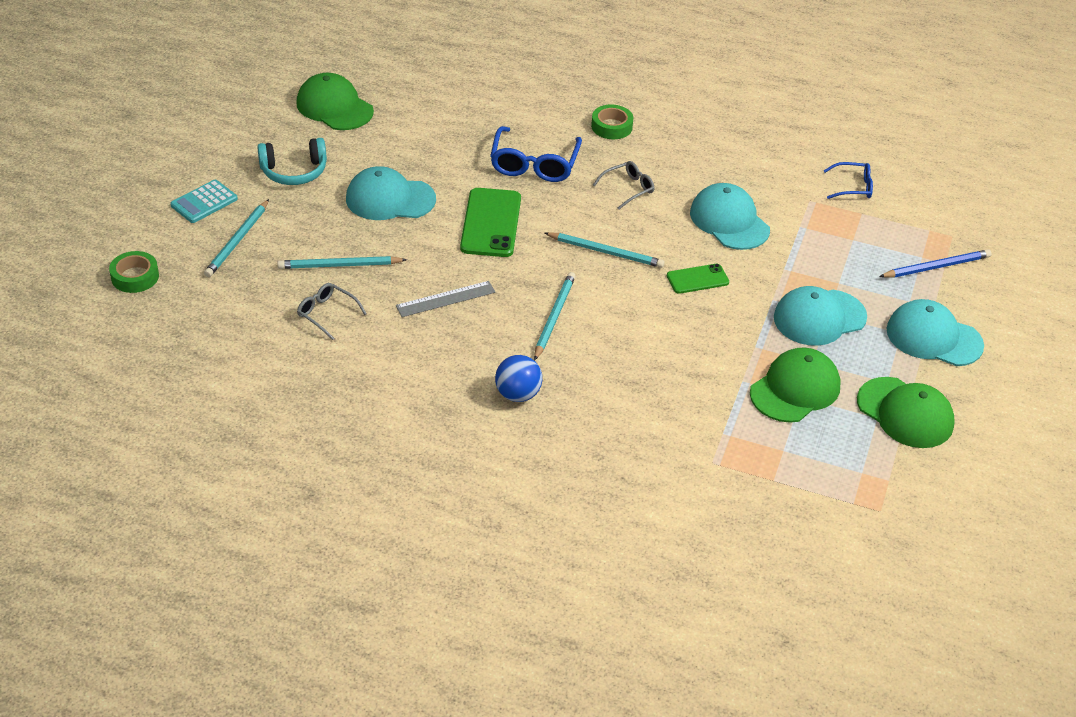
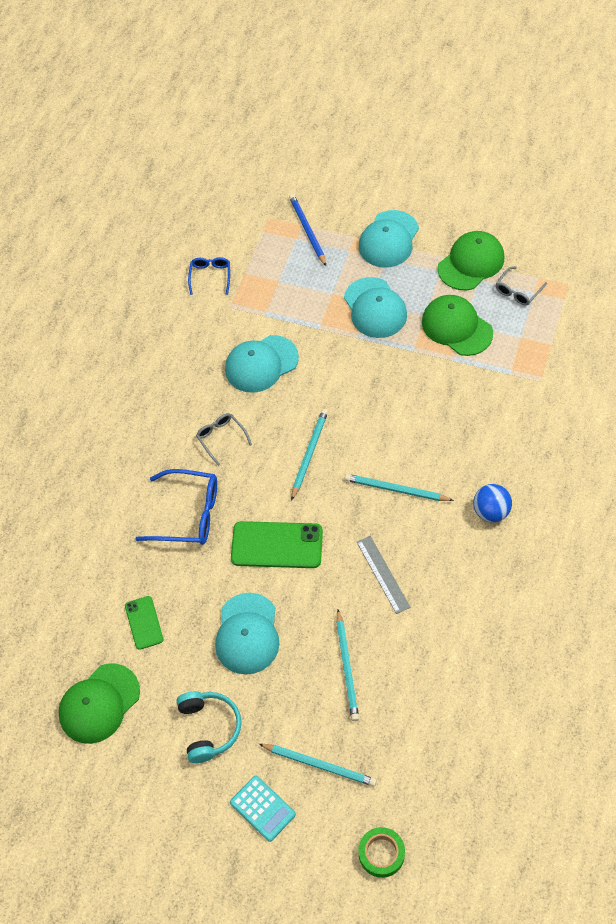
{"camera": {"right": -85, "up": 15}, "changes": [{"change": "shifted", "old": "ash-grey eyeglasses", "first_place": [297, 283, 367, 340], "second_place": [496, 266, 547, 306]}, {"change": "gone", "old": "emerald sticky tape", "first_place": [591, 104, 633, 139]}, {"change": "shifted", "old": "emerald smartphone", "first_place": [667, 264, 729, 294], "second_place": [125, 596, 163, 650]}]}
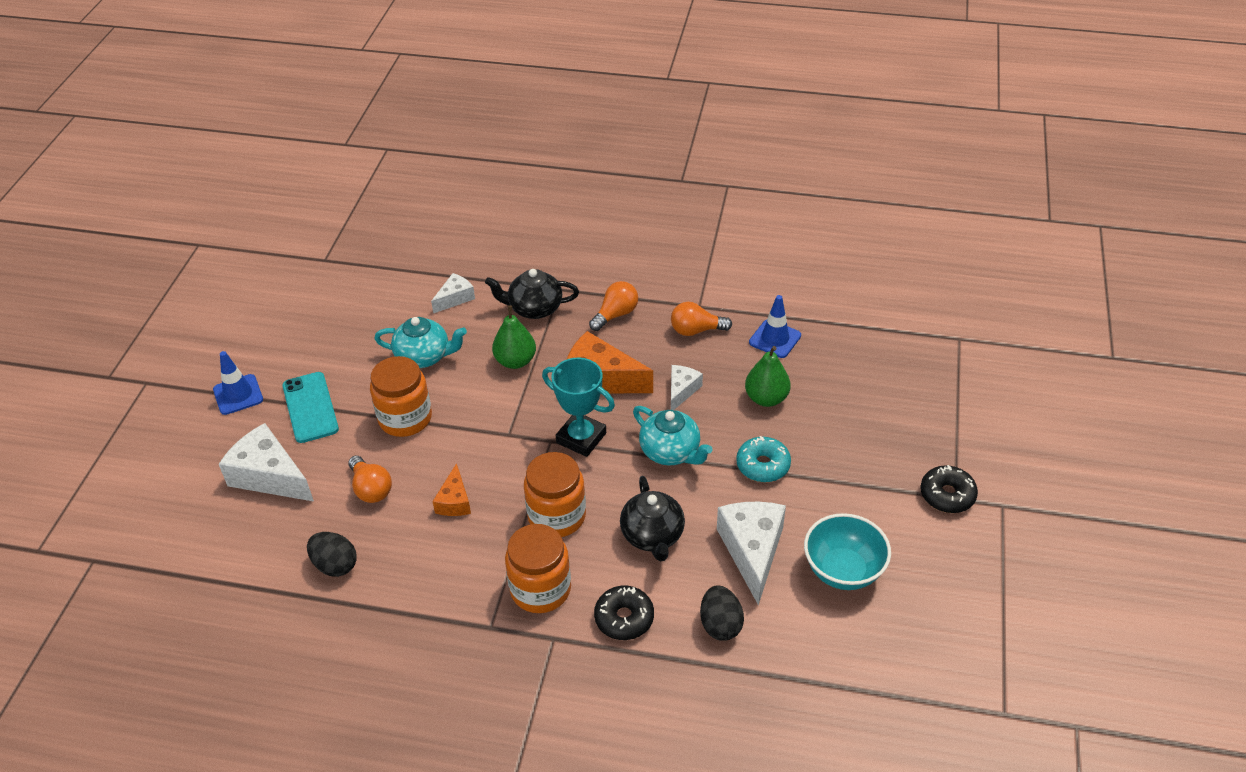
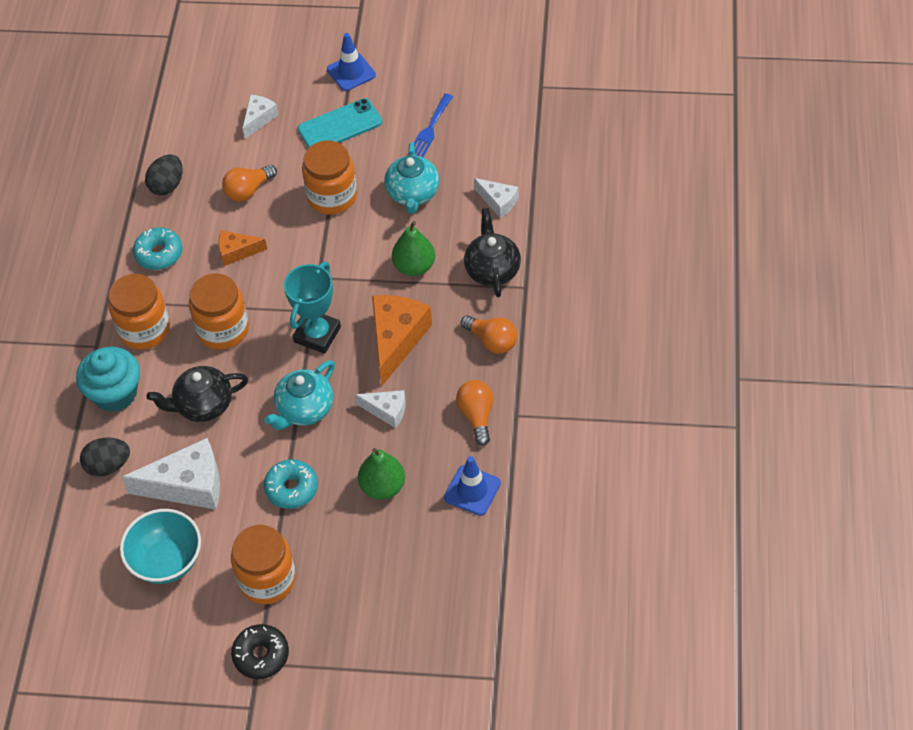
{"camera": {"right": 85, "up": 10}, "changes": [{"change": "scaled", "old": "pure white piece of cheese", "first_place": [219, 423, 314, 502], "second_place": [243, 95, 279, 139], "factor": 0.55}, {"change": "swapped", "old": "jet-black donut", "new": "turquoise muffin", "first_place": [594, 586, 654, 640], "second_place": [76, 347, 140, 412]}, {"change": "new", "new": "turquoise donut", "second_place": [133, 227, 182, 270]}, {"change": "new", "new": "orange preserve jar", "second_place": [231, 525, 296, 604]}, {"change": "new", "new": "blue fork", "second_place": [408, 94, 453, 157]}]}
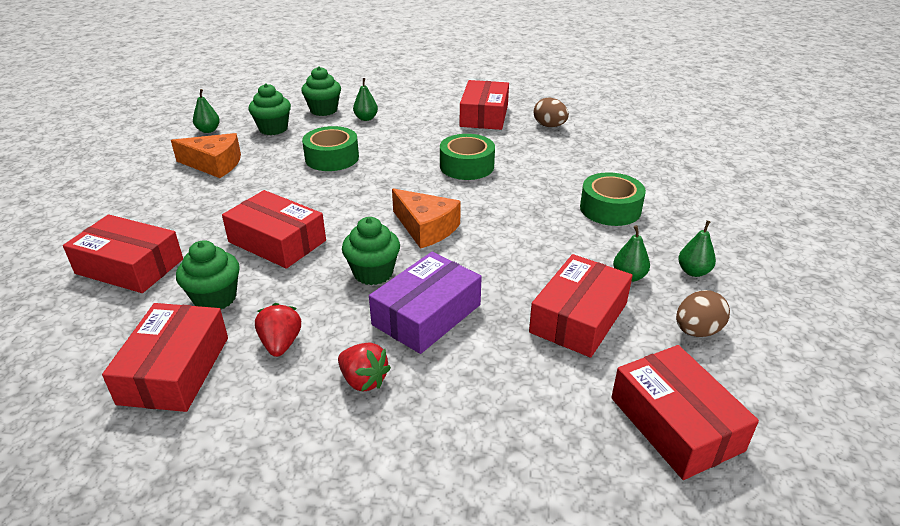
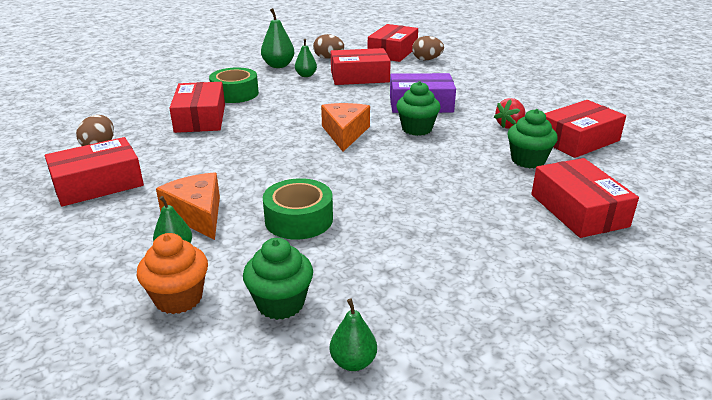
{"camera": {"right": -130, "up": -5}, "changes": [{"change": "shifted", "old": "orange piece of cheese", "first_place": [171, 133, 241, 178], "second_place": [156, 172, 220, 240]}, {"change": "shifted", "old": "scarlet package", "first_place": [222, 190, 326, 269], "second_place": [170, 82, 225, 133]}, {"change": "repainted", "old": "emerald muffin", "new": "orange muffin", "first_place": [301, 66, 341, 116], "second_place": [137, 233, 208, 314]}, {"change": "gone", "old": "scarlet berry", "first_place": [338, 343, 391, 391]}, {"change": "gone", "old": "emerald sticky tape", "first_place": [440, 134, 495, 180]}, {"change": "scaled", "old": "emerald pear fruit", "first_place": [678, 220, 716, 277], "second_place": [261, 8, 294, 68], "factor": 1.56}, {"change": "new", "new": "brown egg shape", "second_place": [412, 36, 444, 60]}]}
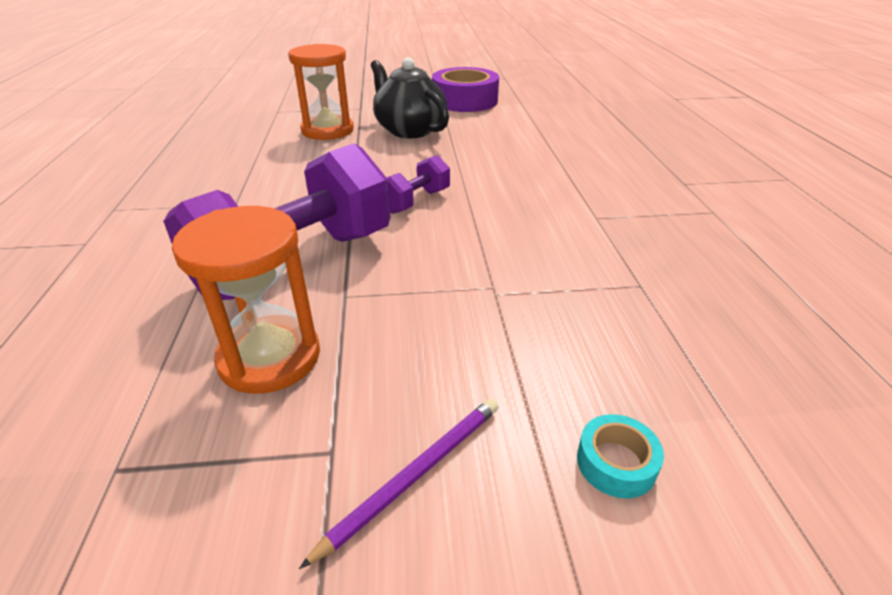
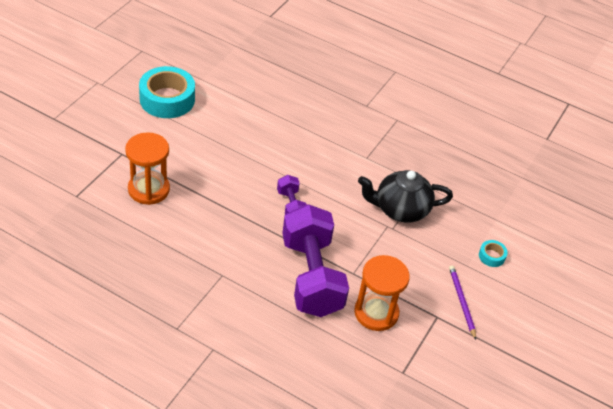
{"camera": {"right": -60, "up": 10}, "changes": [{"change": "shifted", "old": "jet-black teapot", "first_place": [371, 57, 449, 138], "second_place": [358, 170, 453, 223]}, {"change": "repainted", "old": "purple sticky tape", "new": "turquoise sticky tape", "first_place": [432, 67, 499, 112], "second_place": [139, 66, 195, 118]}]}
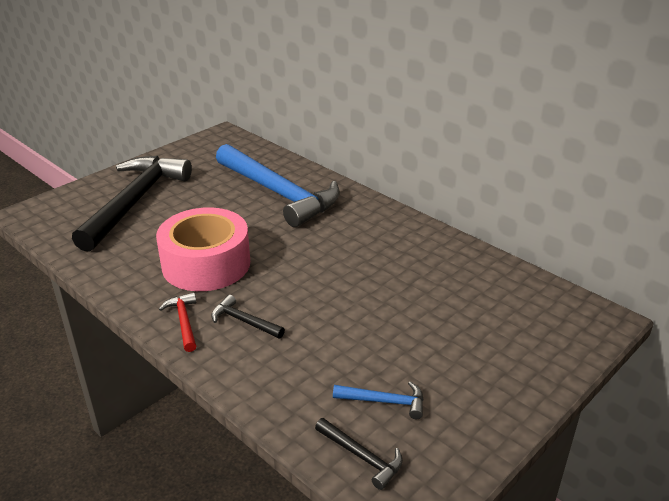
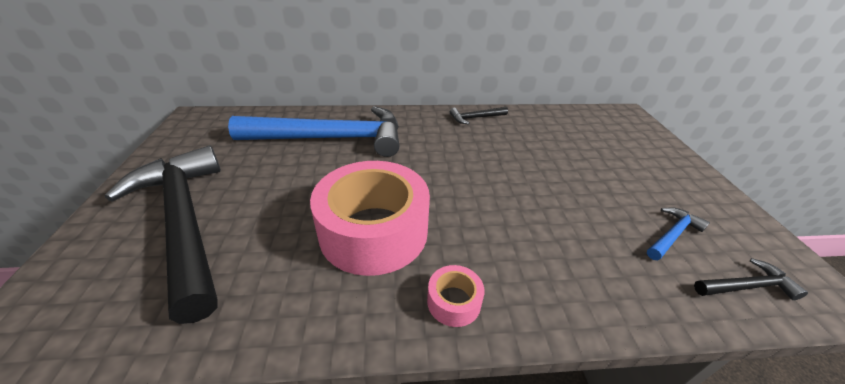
{"camera": {"right": -50, "up": 5}, "changes": [{"change": "swapped", "old": "scarlet hammer", "new": "pink sticky tape", "first_place": [159, 292, 196, 352], "second_place": [427, 265, 484, 327]}, {"change": "shifted", "old": "jet-black hammer", "first_place": [211, 295, 285, 339], "second_place": [450, 107, 508, 124]}]}
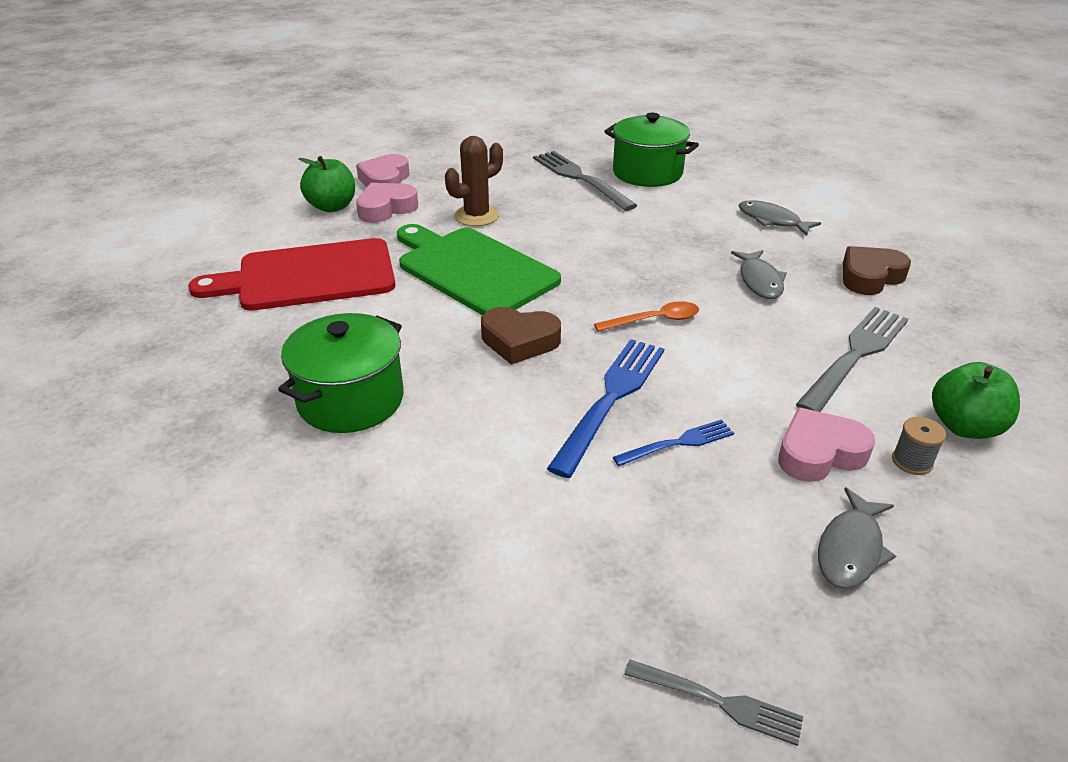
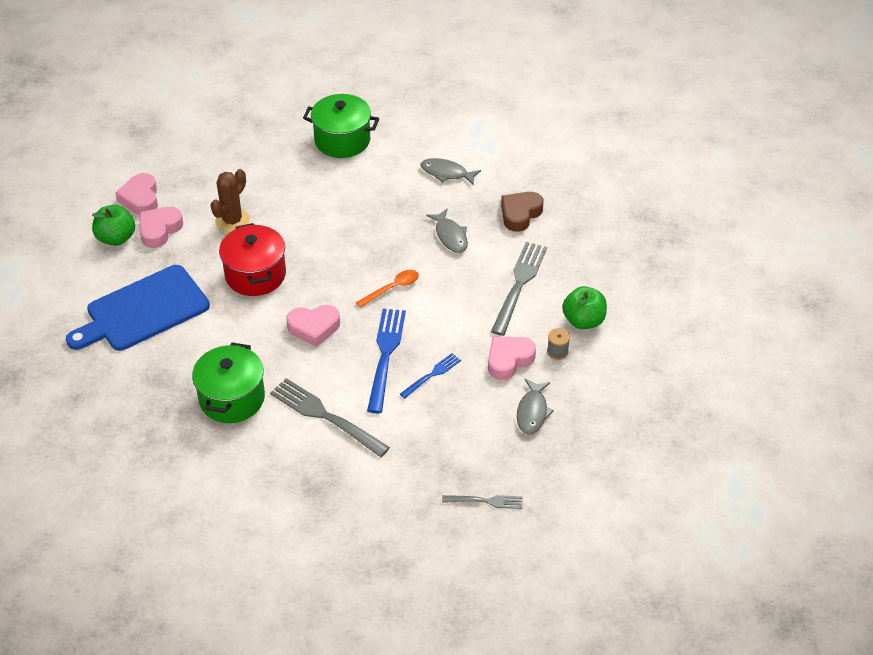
{"camera": {"right": -20, "up": 10}, "changes": [{"change": "repainted", "old": "scarlet cutting board", "new": "blue cutting board", "first_place": [188, 238, 395, 311], "second_place": [66, 265, 210, 351]}, {"change": "swapped", "old": "emerald cutting board", "new": "scarlet stockpot", "first_place": [397, 224, 561, 315], "second_place": [219, 223, 286, 296]}, {"change": "repainted", "old": "brown heart", "new": "pink heart", "first_place": [481, 307, 561, 365], "second_place": [286, 305, 340, 347]}, {"change": "shifted", "old": "ash-grey fork", "first_place": [533, 151, 638, 211], "second_place": [270, 378, 390, 457]}]}
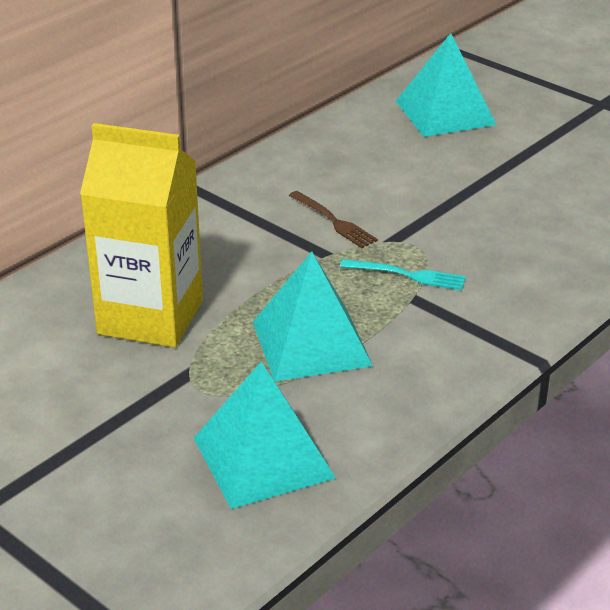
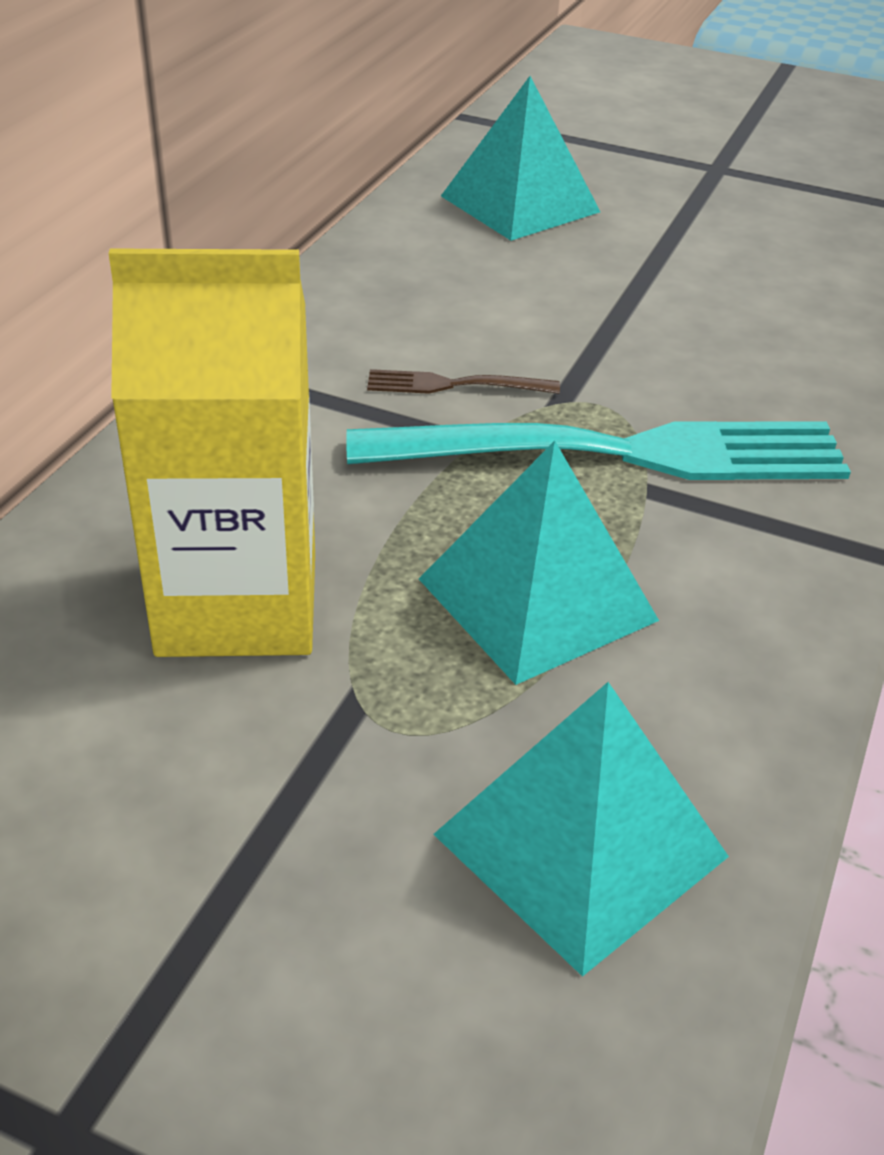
{"camera": {"right": -20, "up": 5}, "changes": [{"change": "rotated", "old": "brown fork", "first_place": [289, 191, 378, 248], "second_place": [367, 369, 560, 394], "degrees": 150}, {"change": "scaled", "old": "turquoise fork", "first_place": [340, 259, 466, 290], "second_place": [346, 421, 851, 480], "factor": 2.43}]}
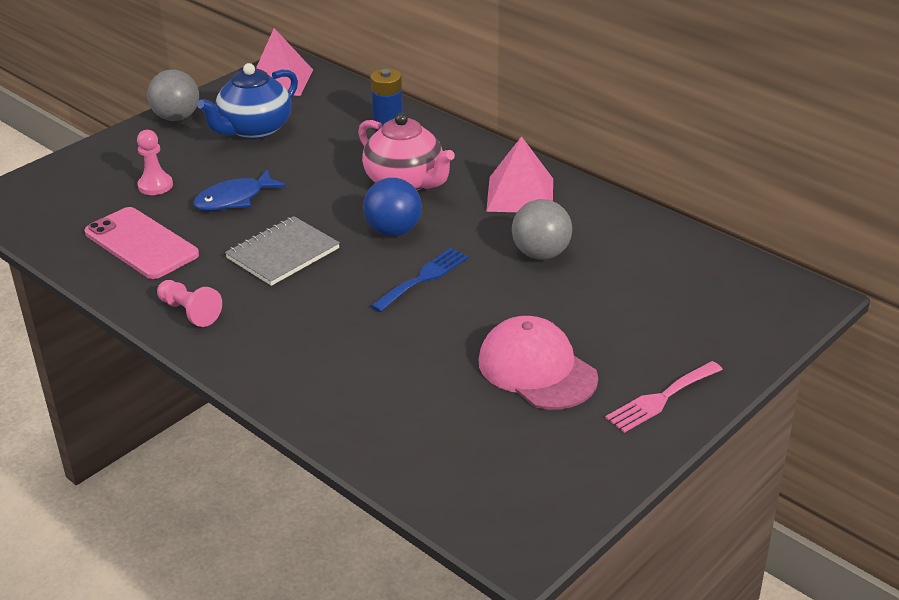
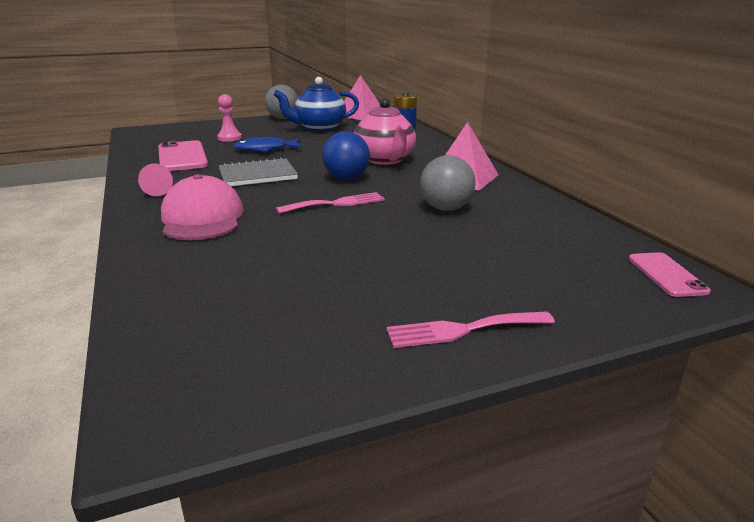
{"camera": {"right": 25, "up": -10}, "changes": [{"change": "repainted", "old": "blue fork", "new": "pink fork", "first_place": [371, 248, 469, 312], "second_place": [276, 192, 385, 214]}, {"change": "shifted", "old": "pink cap", "first_place": [478, 316, 598, 410], "second_place": [161, 174, 244, 240]}, {"change": "new", "new": "pink smartphone", "second_place": [629, 252, 711, 297]}]}
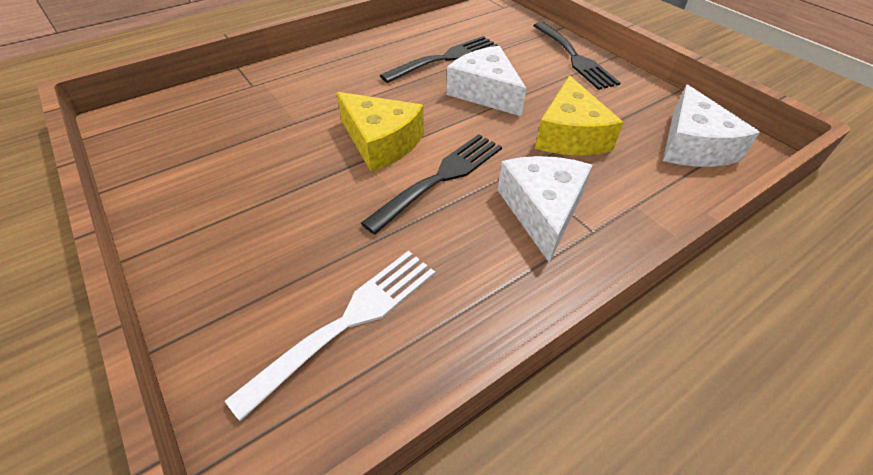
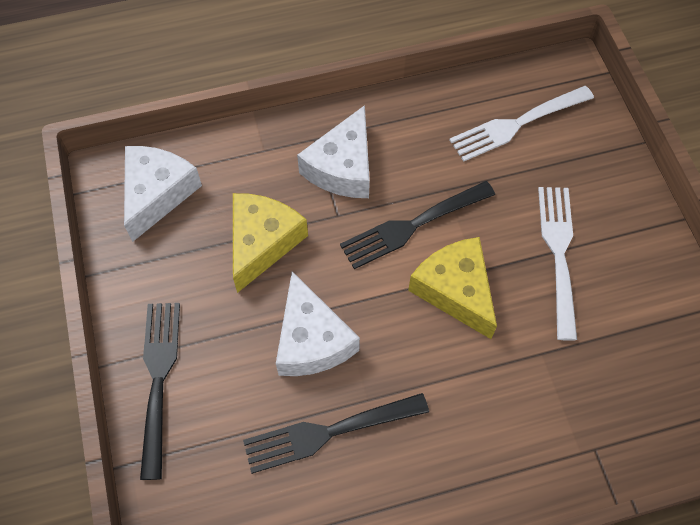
{"camera": {"right": -160, "up": 15}, "changes": [{"change": "new", "new": "pure white fork", "second_place": [538, 187, 577, 341]}]}
